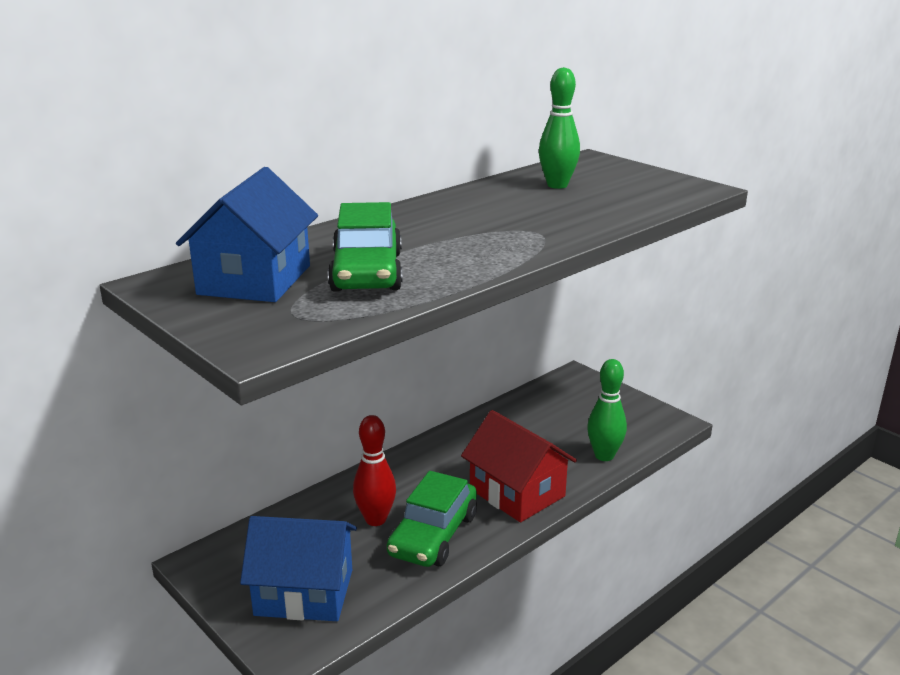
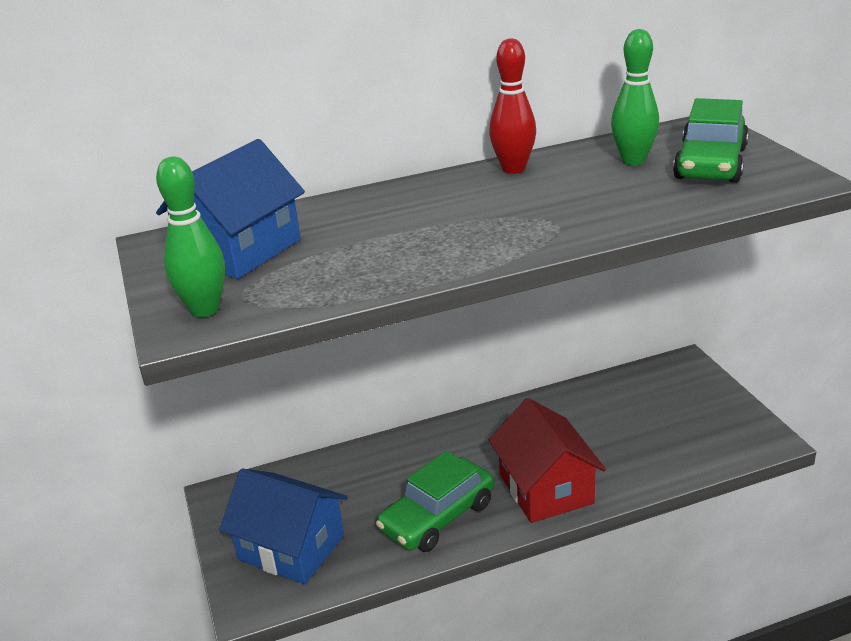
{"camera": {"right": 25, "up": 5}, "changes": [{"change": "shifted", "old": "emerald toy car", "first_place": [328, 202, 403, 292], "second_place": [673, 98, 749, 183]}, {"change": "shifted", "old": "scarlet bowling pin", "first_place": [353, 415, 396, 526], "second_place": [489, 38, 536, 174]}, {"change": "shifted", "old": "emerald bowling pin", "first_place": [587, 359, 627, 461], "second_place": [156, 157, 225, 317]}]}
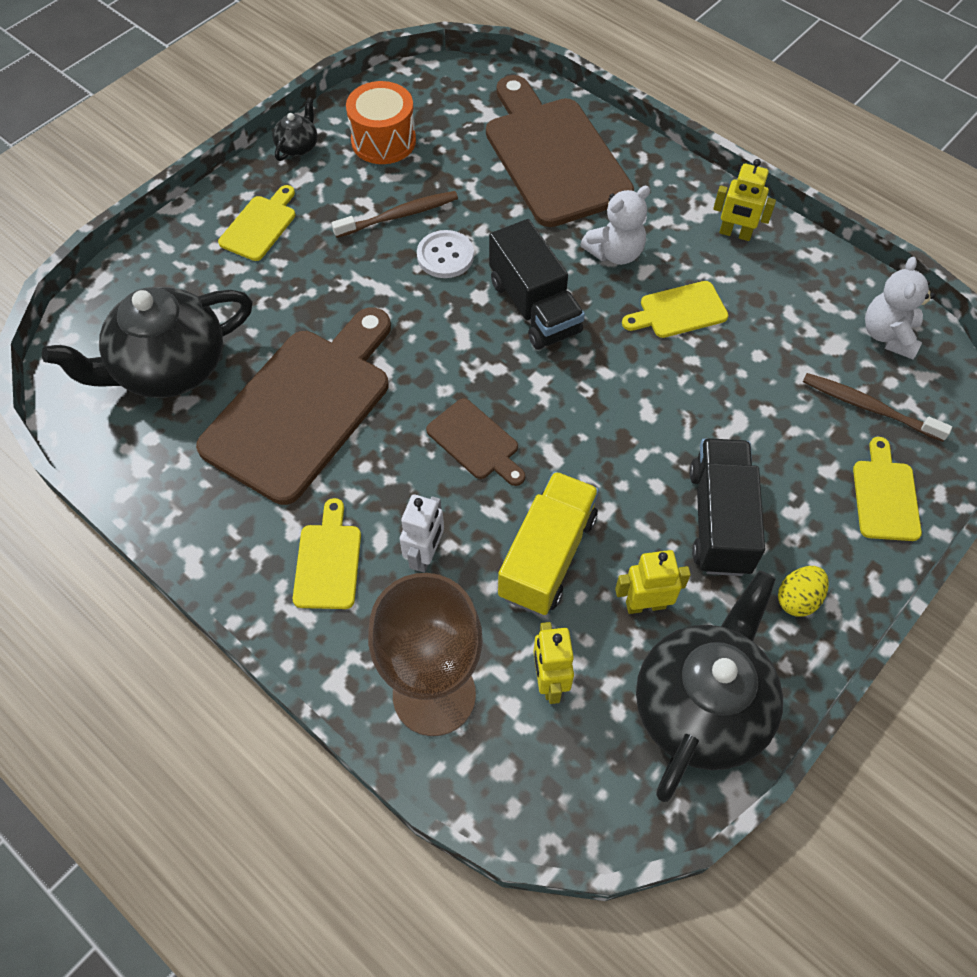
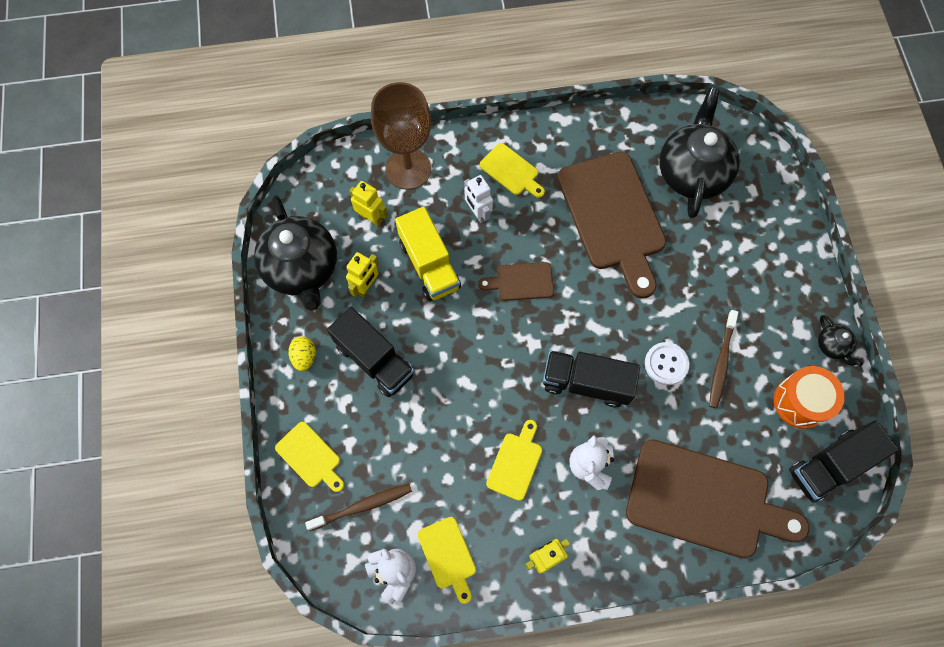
{"camera": {"right": 130, "up": 10}, "changes": [{"change": "shifted", "old": "yellow cutting board", "first_place": [218, 185, 295, 261], "second_place": [417, 517, 476, 604]}, {"change": "new", "new": "jet-black toy truck", "second_place": [789, 420, 899, 503]}]}
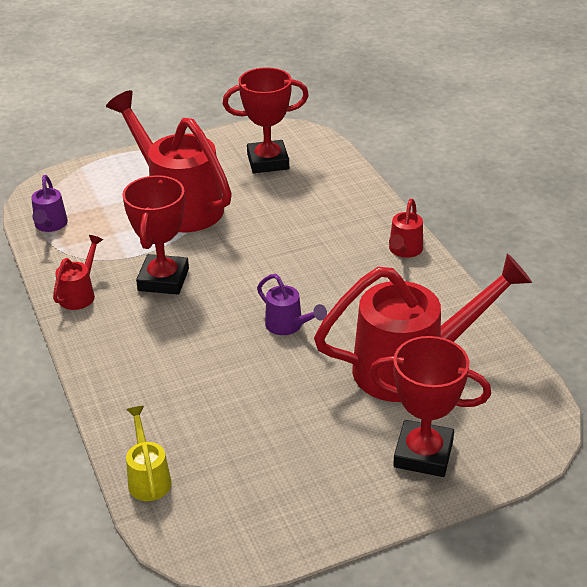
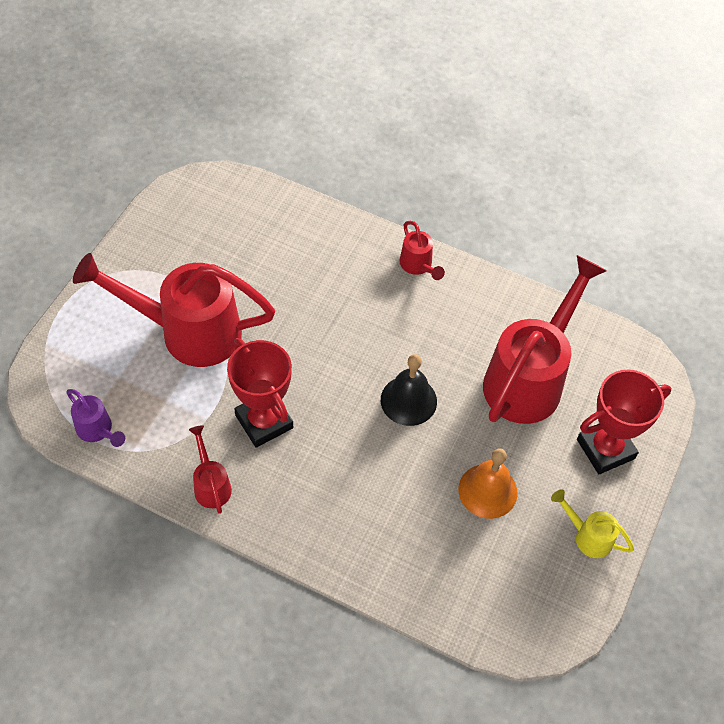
{"camera": {"right": -45, "up": 20}, "changes": [{"change": "shifted", "old": "yellow watering pot", "first_place": [126, 406, 172, 501], "second_place": [551, 489, 634, 558]}, {"change": "gone", "old": "scarlet prize cup", "first_place": [223, 67, 309, 173]}, {"change": "swapped", "old": "purple watering pot", "new": "jet-black hand bell", "first_place": [257, 274, 327, 335], "second_place": [381, 354, 437, 426]}, {"change": "new", "new": "orange hand bell", "second_place": [459, 448, 517, 519]}]}
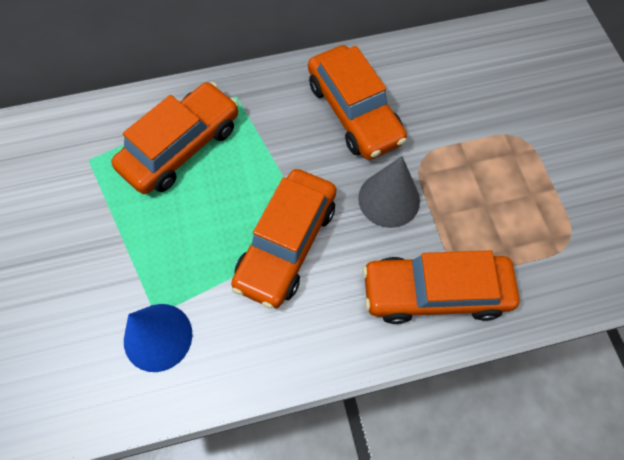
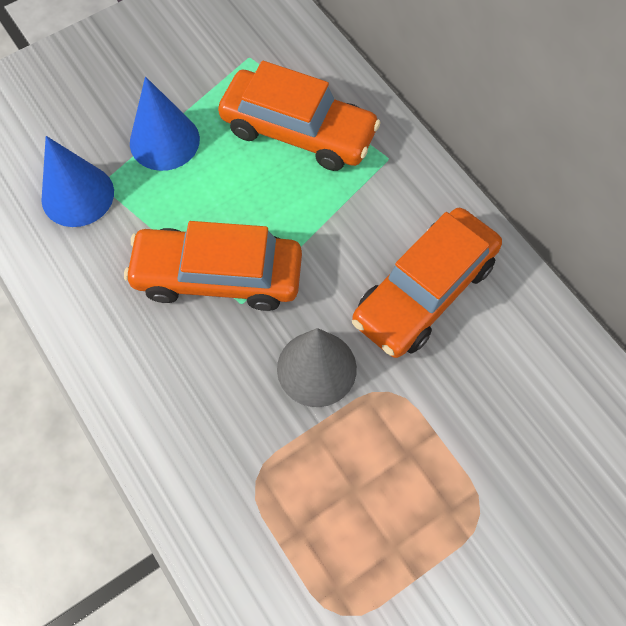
{"camera": {"right": 70, "up": 0}, "changes": [{"change": "gone", "old": "orange toy car", "first_place": [362, 250, 520, 324]}, {"change": "new", "new": "blue solid cone", "second_place": [130, 77, 200, 171]}]}
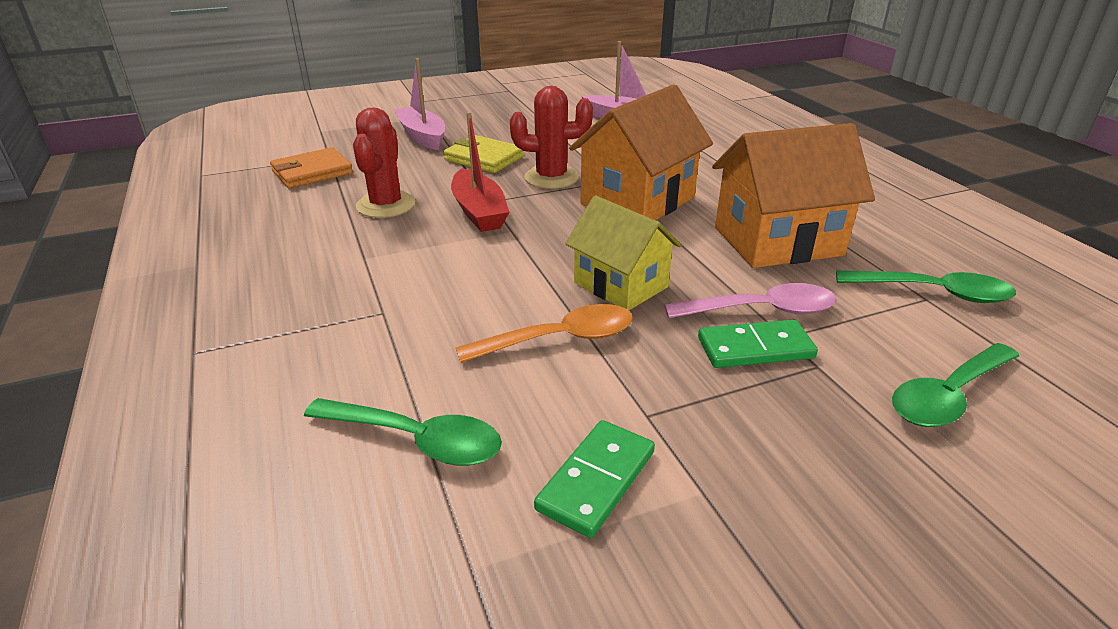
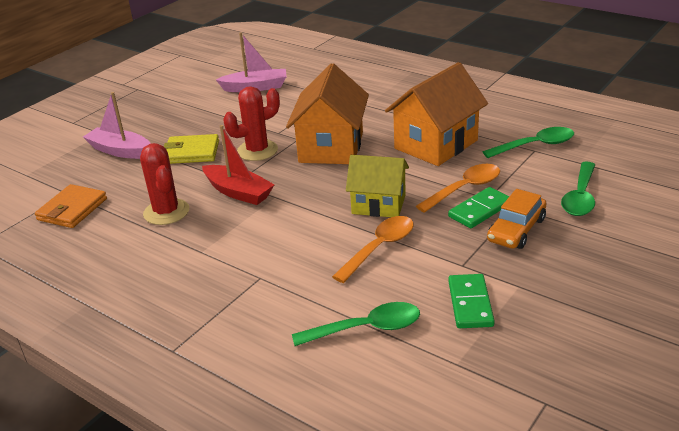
{"camera": {"right": -30, "up": 0}, "changes": [{"change": "repainted", "old": "pink tablespoon", "new": "orange tablespoon", "first_place": [664, 283, 836, 318], "second_place": [416, 164, 500, 213]}, {"change": "new", "new": "orange toy car", "second_place": [487, 189, 546, 249]}]}
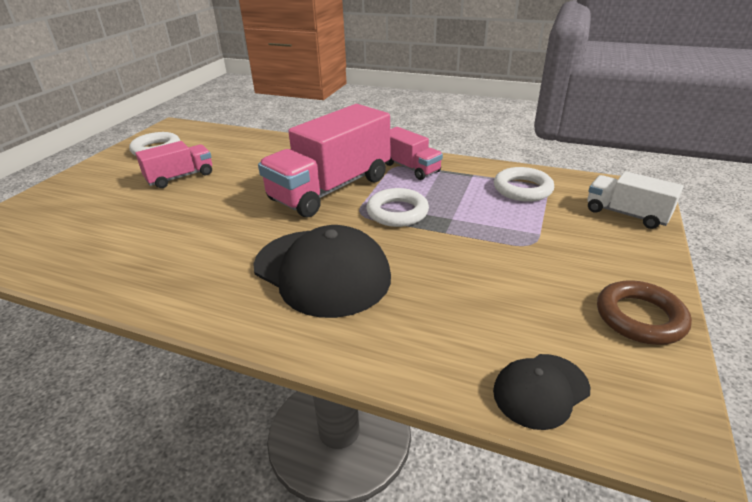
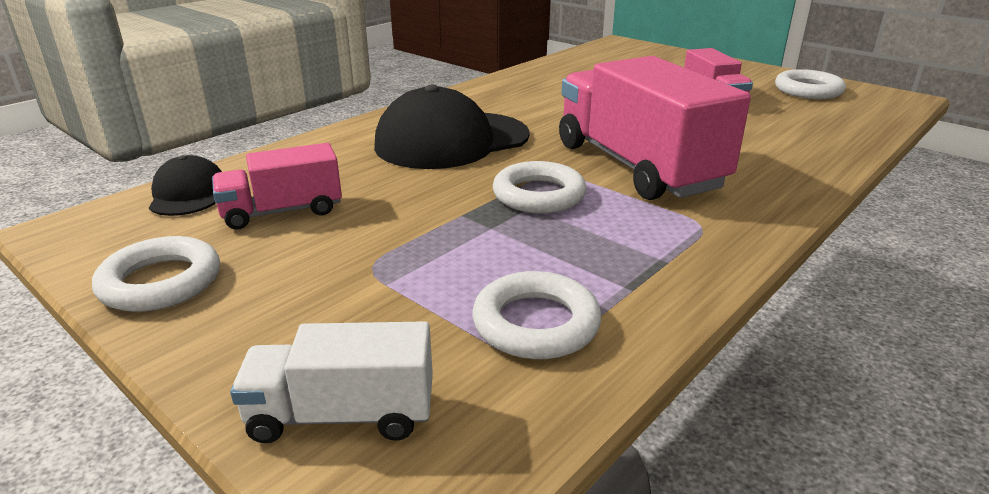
{"camera": {"right": 110, "up": -5}, "changes": [{"change": "shifted", "old": "pink toy truck", "first_place": [385, 127, 443, 180], "second_place": [212, 143, 342, 230]}, {"change": "rotated", "old": "pure white toy truck", "first_place": [587, 171, 684, 229], "second_place": [230, 321, 433, 443], "degrees": -150}, {"change": "repainted", "old": "brown torus", "new": "pure white torus", "first_place": [597, 280, 692, 345], "second_place": [92, 236, 220, 312]}]}
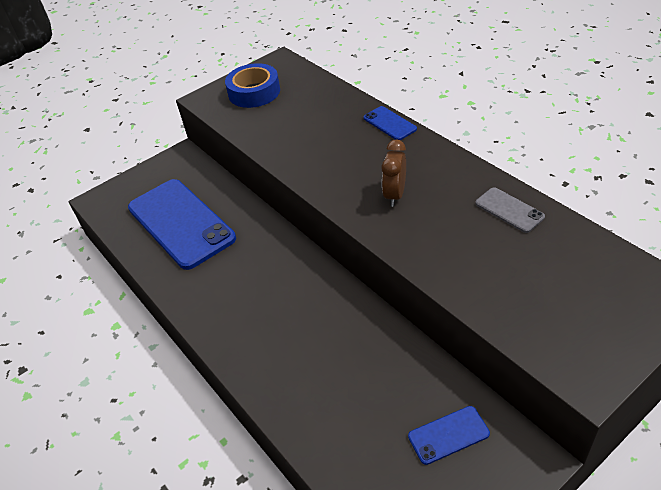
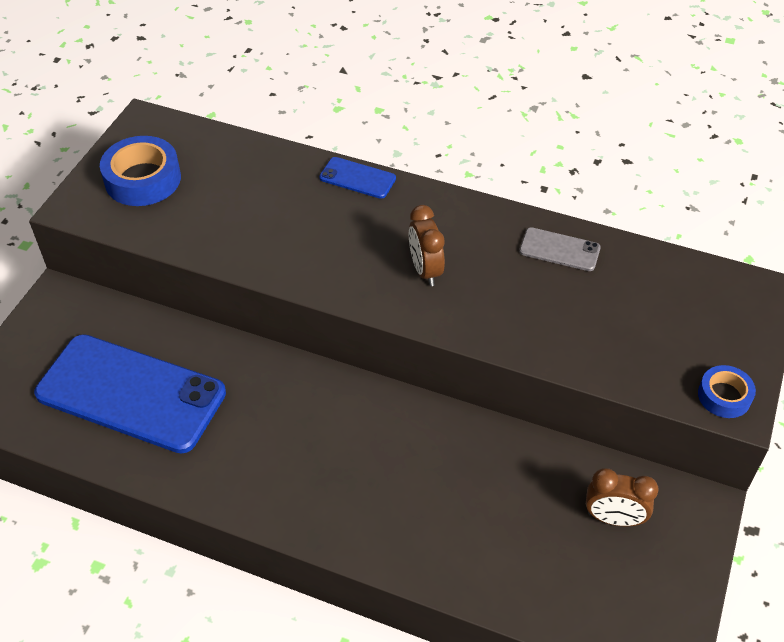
{"camera": {"right": -35, "up": 5}, "changes": [{"change": "swapped", "old": "blue smartphone", "new": "brown clock", "first_place": [408, 406, 490, 465], "second_place": [586, 468, 659, 526]}, {"change": "new", "new": "blue sticky tape", "second_place": [698, 365, 756, 418]}]}
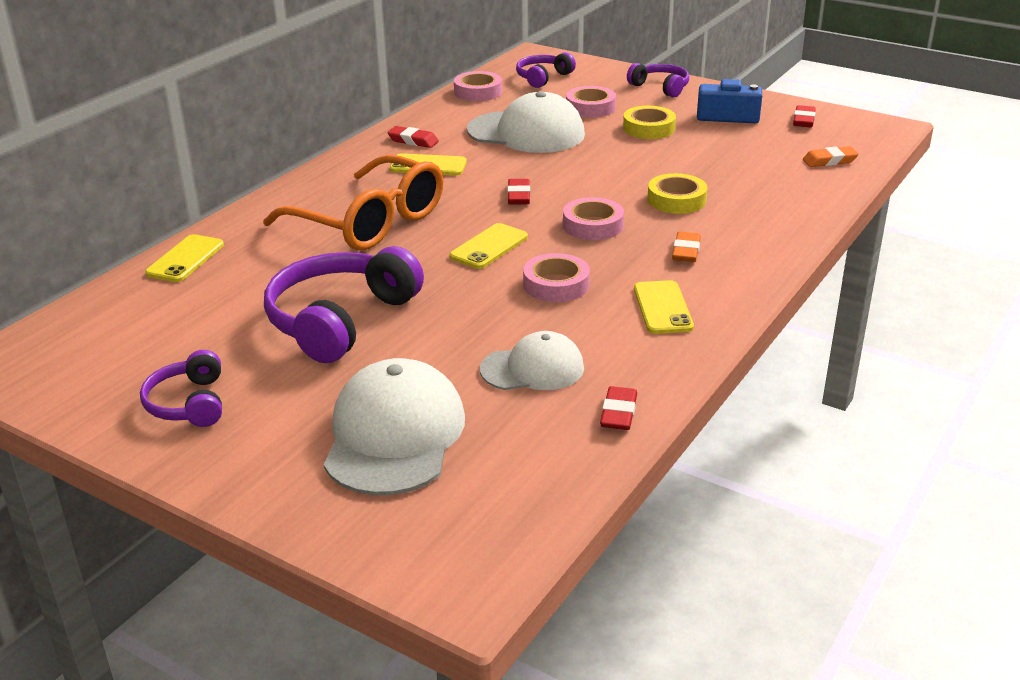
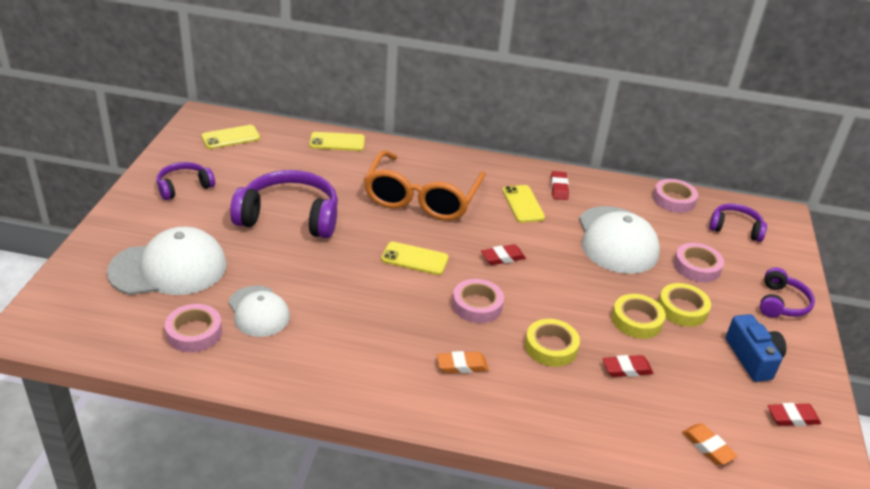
{"camera": {"right": 65, "up": 5}, "changes": [{"change": "shifted", "old": "pink sticky tape", "first_place": [523, 253, 590, 302], "second_place": [165, 304, 222, 352]}, {"change": "shifted", "old": "scarlet pencil eraser", "first_place": [600, 386, 637, 430], "second_place": [602, 355, 654, 377]}, {"change": "shifted", "old": "yellow smartphone", "first_place": [634, 280, 694, 334], "second_place": [201, 125, 260, 149]}, {"change": "new", "new": "yellow sticky tape", "second_place": [612, 294, 666, 339]}]}
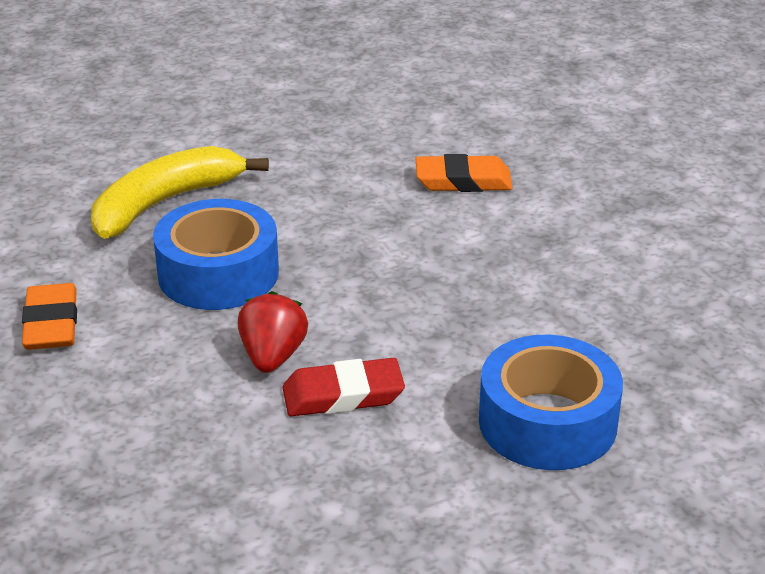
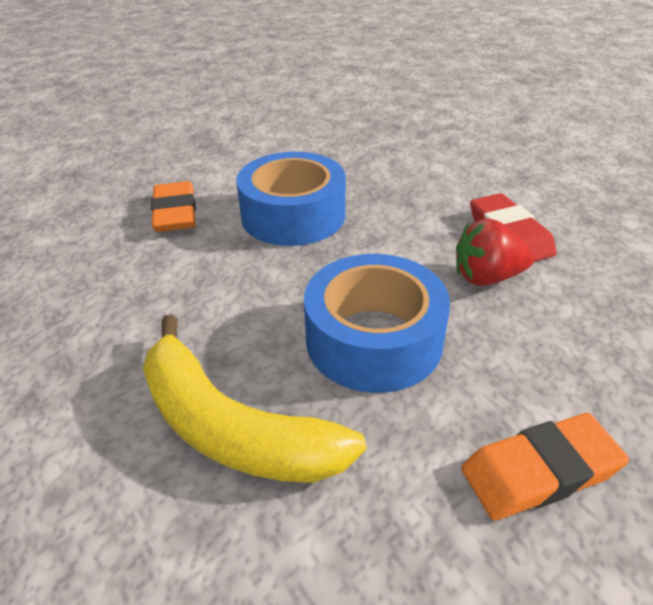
{"camera": {"right": -100, "up": 5}, "changes": [{"change": "shifted", "old": "blue sticky tape", "first_place": [479, 335, 623, 470], "second_place": [236, 152, 346, 246]}]}
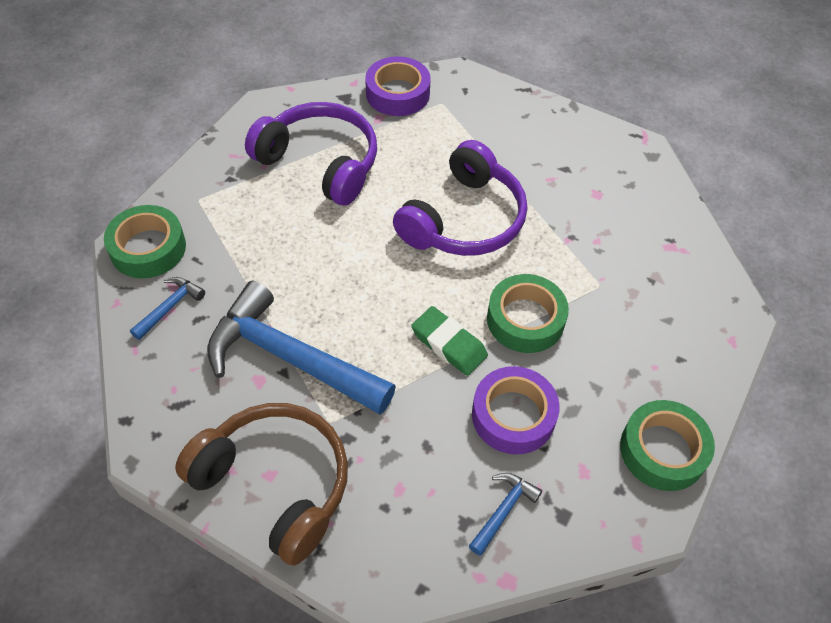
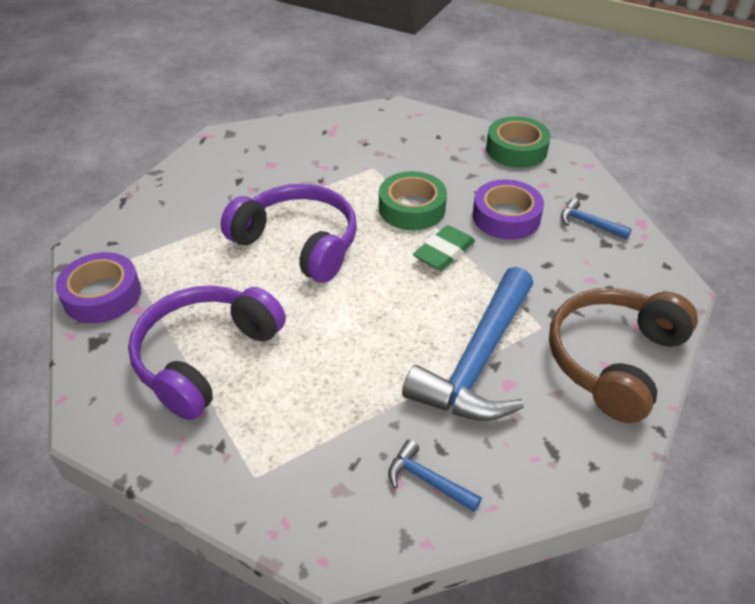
{"camera": {"right": -90, "up": -10}, "changes": [{"change": "gone", "old": "emerald sticky tape", "first_place": [104, 205, 186, 278]}]}
